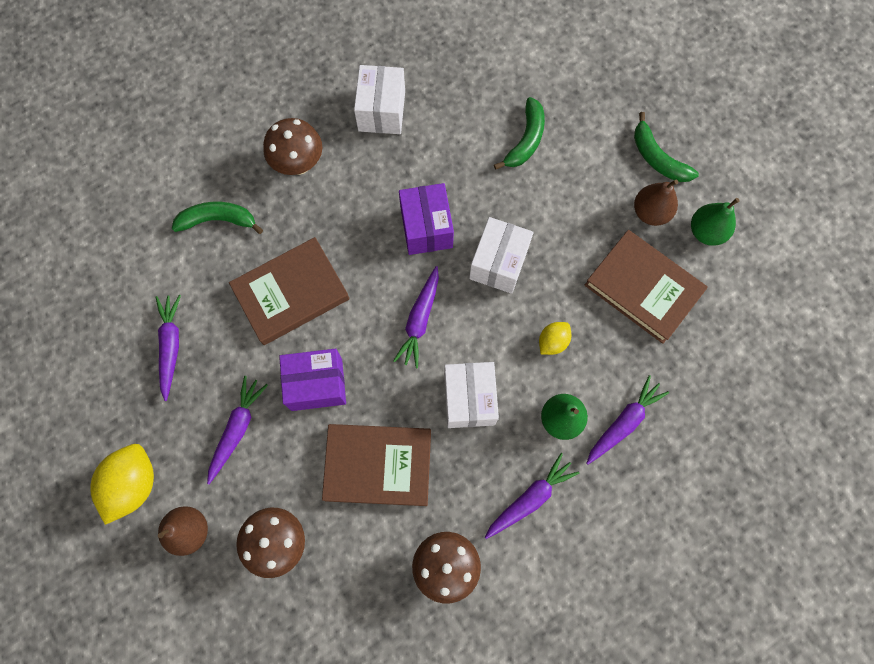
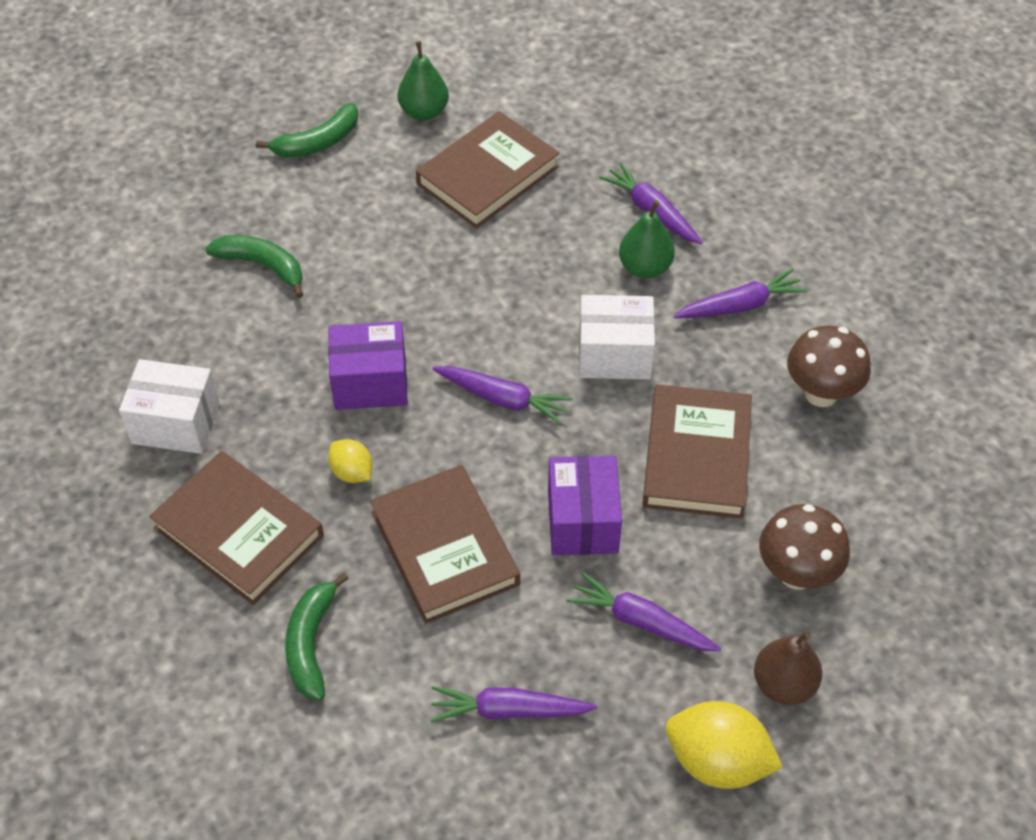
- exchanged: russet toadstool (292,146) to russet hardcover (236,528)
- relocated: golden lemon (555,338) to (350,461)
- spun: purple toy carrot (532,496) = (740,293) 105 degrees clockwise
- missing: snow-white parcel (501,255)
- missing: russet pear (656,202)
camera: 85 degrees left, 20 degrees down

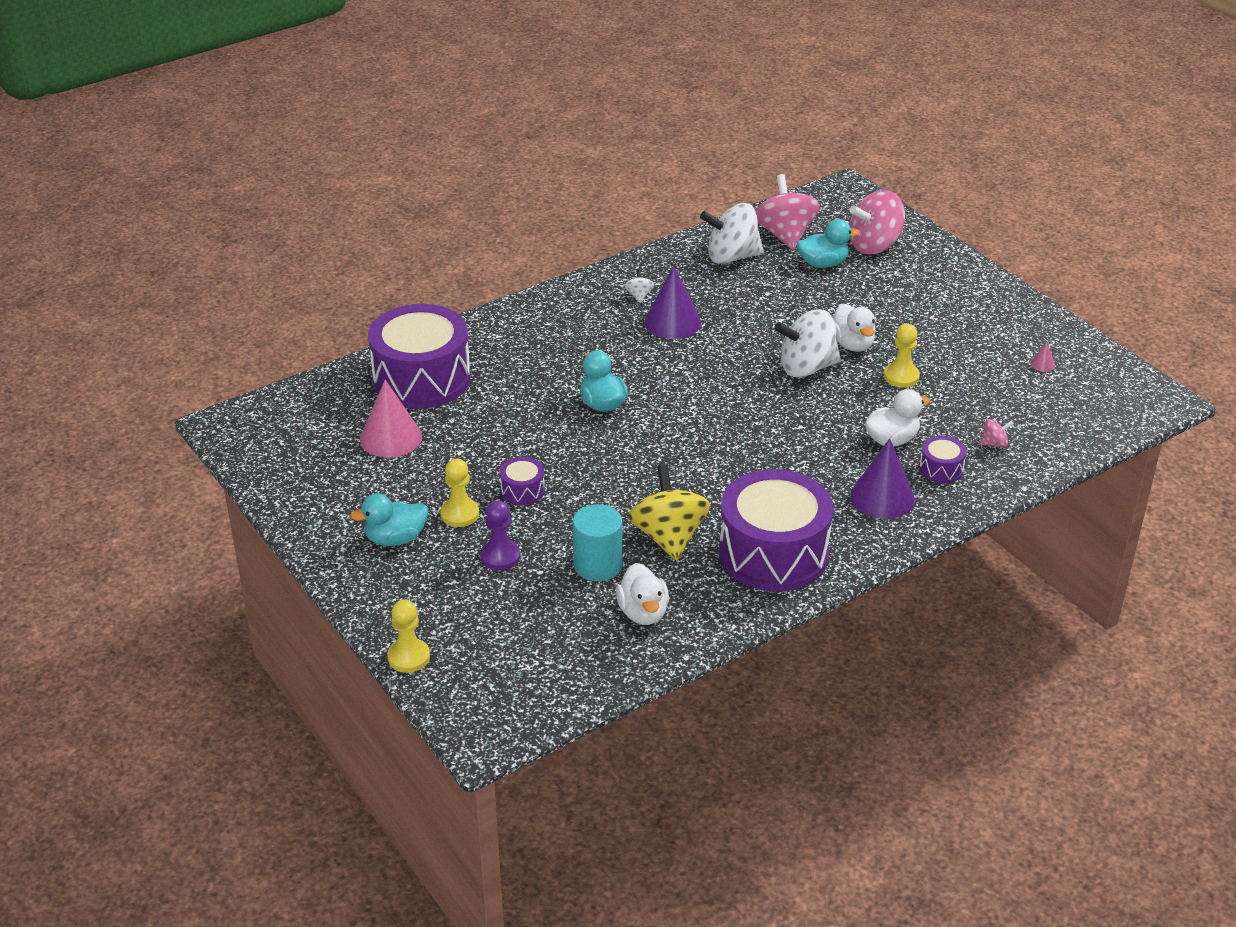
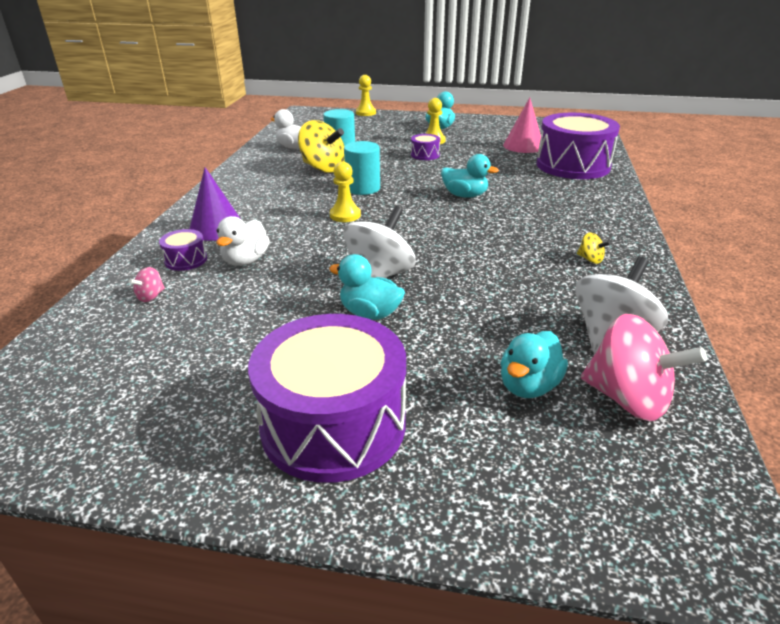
- relocated: purple snare drum (776,530) to (327,398)
- colour: snow-white duck (854,328) to turquoise duck (367,287)
- relocated: golden pawn (902,356) to (345,192)
- appeared: turquoise solid cylinder (362,168)
- colour: snow-white spinning top (639,286) to golden spinning top (594,248)
- missing: purple pawn (500,535)
- missing: purple cone shape (672,302)
- missing: rose-pink spinning top (877,222)
- missing: rose-pink cone shape (1043,357)
camera: 135 degrees right, 5 degrees down

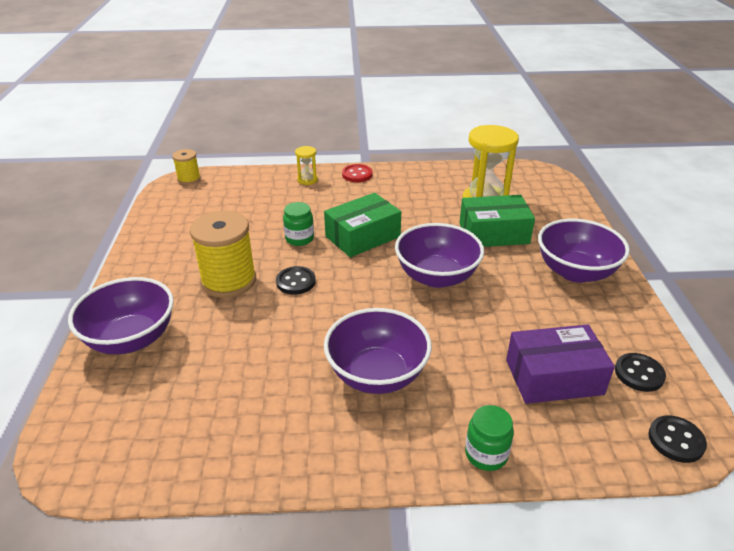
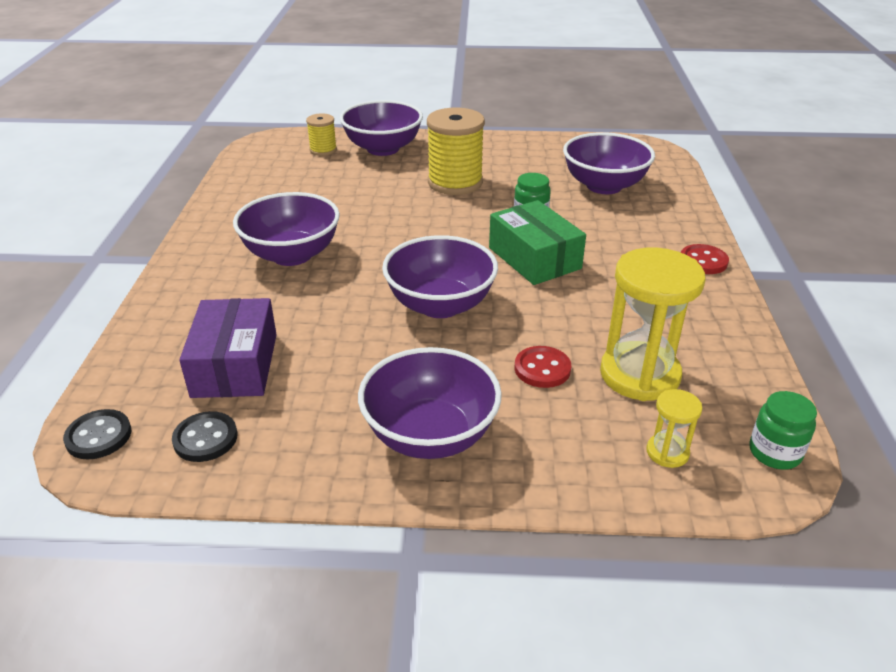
- relocated: golden reel of thread (186,167) to (321,134)
- exchanged: leaf-green parcel (497,221) to crimson shirt button (543,367)
- appeared: purple serving bowl (609,163)
- relocated: golden hourglass (306,165) to (674,428)
- relocated: leaf-green jar (489,438) to (783,430)
- missing: ebony shirt button (296,280)
camera: 95 degrees right, 0 degrees up

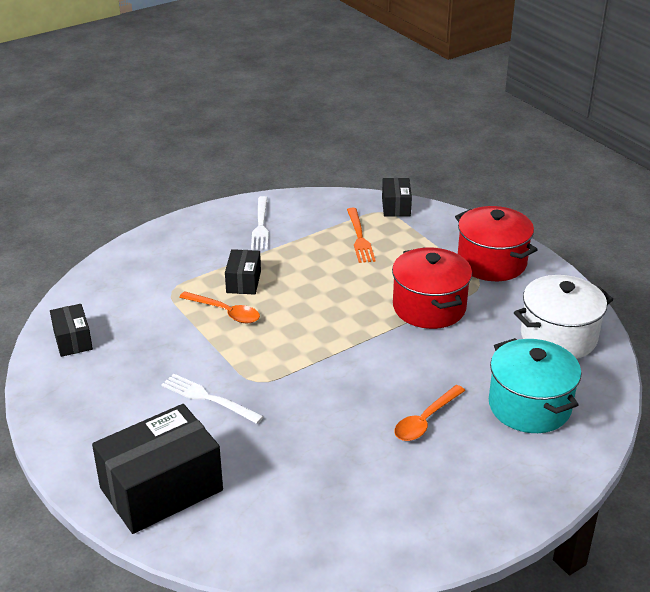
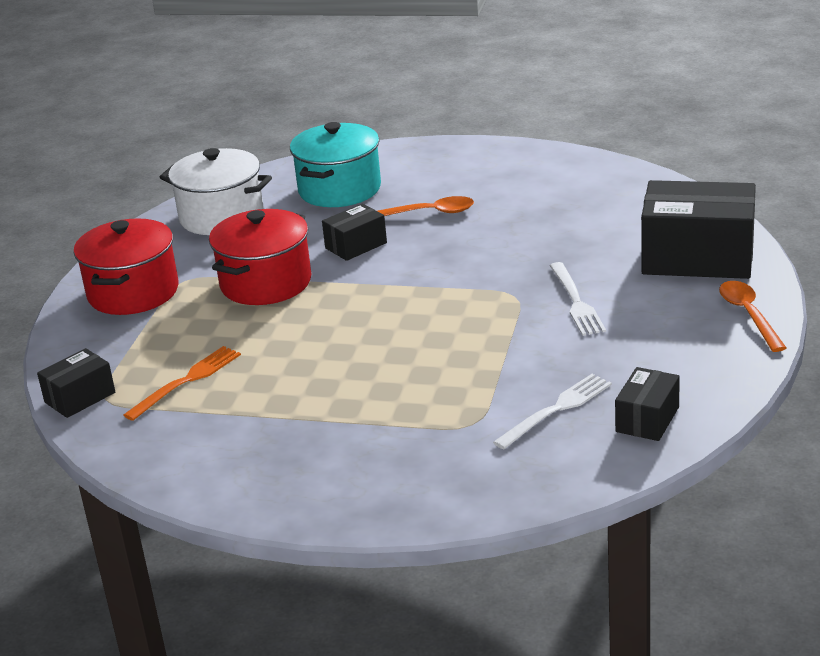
- relocated: ebony parcel (243,272) to (354,232)
- relocated: snow-white dinner fork (260,223) to (552,411)
- relocated: orange tablespoon (219,307) to (752,316)
camera: 130 degrees left, 5 degrees down

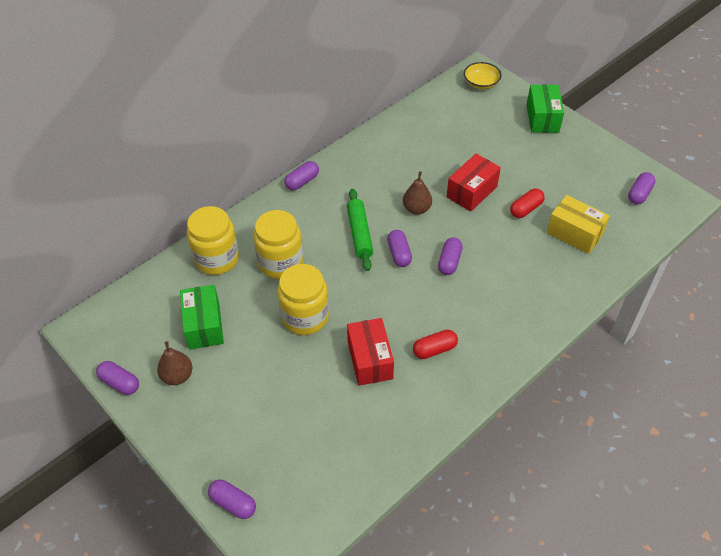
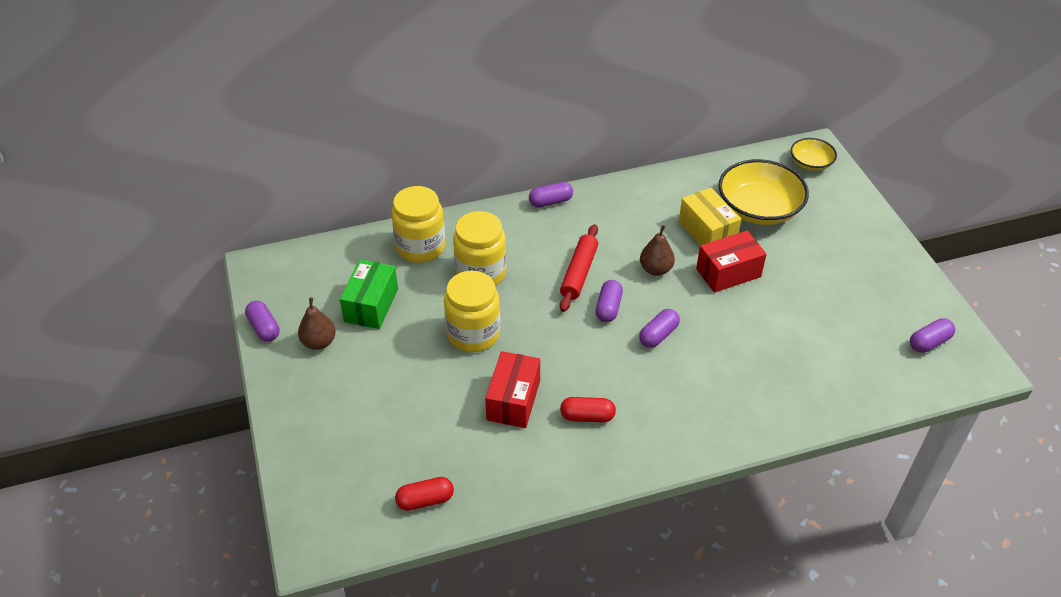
- relocated: crimson pill (527,203) to (424,494)
- colour: leaf-green rolling pin (360,230) to crimson rolling pin (579,268)
- relocated: golden parcel (578,224) to (710,216)
- appeared: golden serving bowl (763,192)
- missing: purple pill (232,499)
- missing: leaf-green parcel (545,108)
camera: 25 degrees right, 5 degrees down

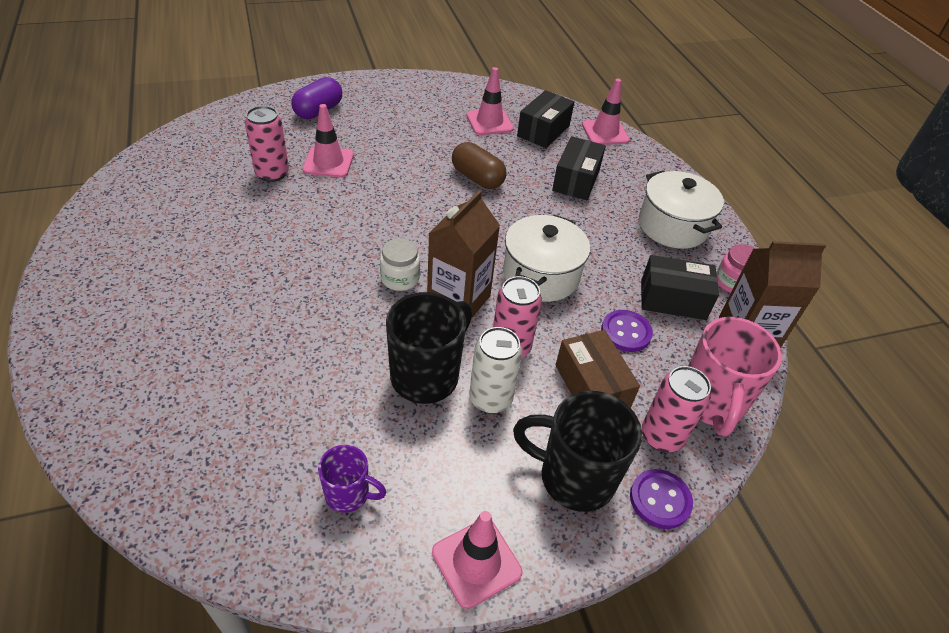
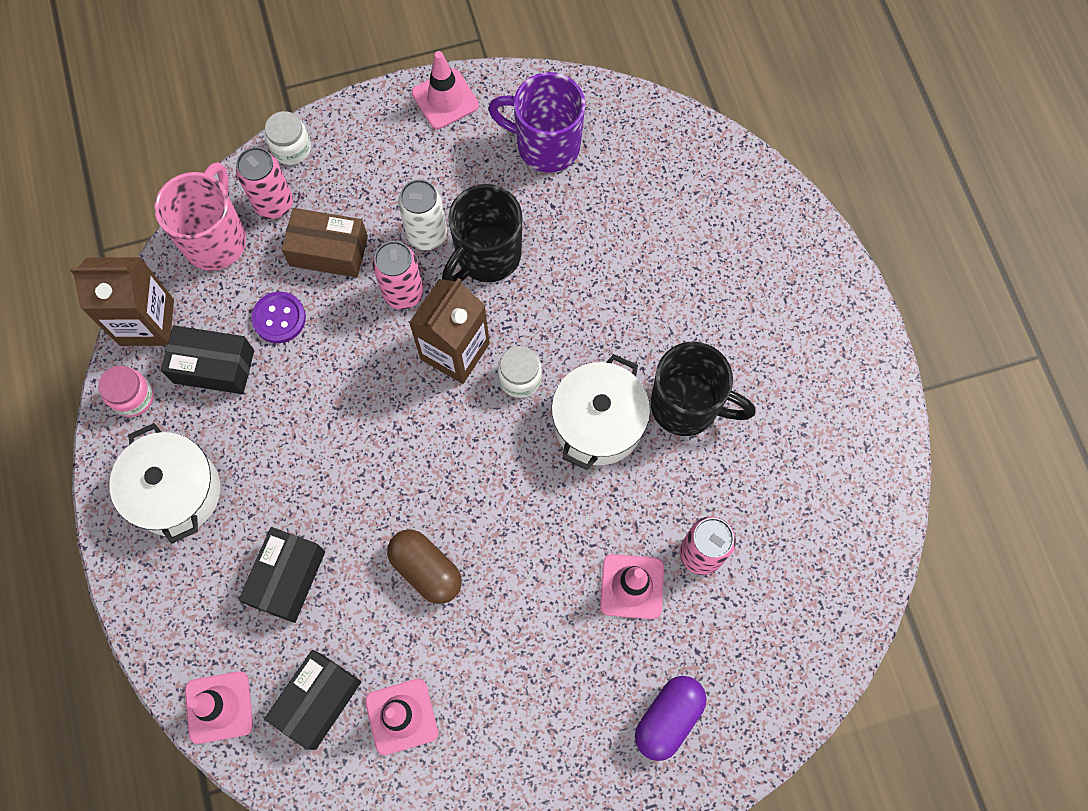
- exchanged: purple shirt button (661,499) to snow-white jar (288,138)
- spun: russet parcel (598,369) = (324,243) 60 degrees counterclockwise
- size: purple tea mug (352,479) = (536,122) x1.81
- relocated: snow-white cooking pot (546,258) to (600,412)
- relocated: ebony tea mug (577,451) to (703,389)
camera: 175 degrees left, 25 degrees up

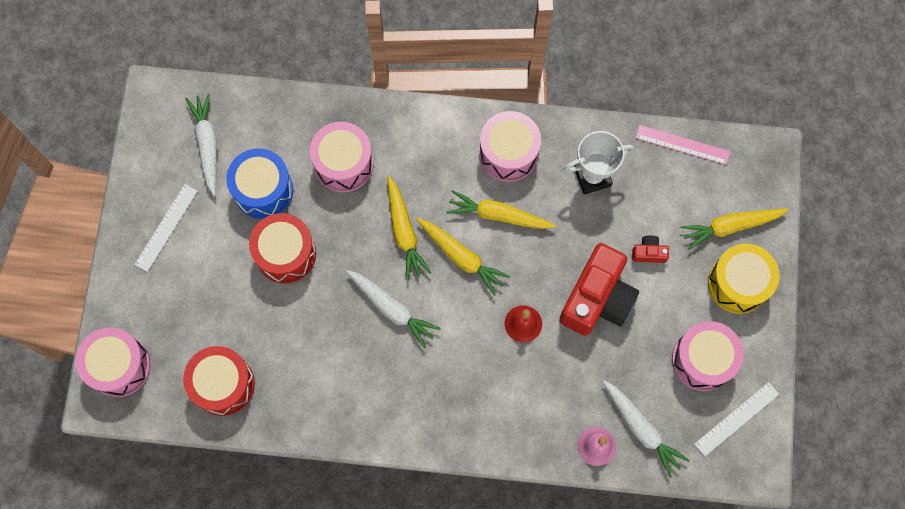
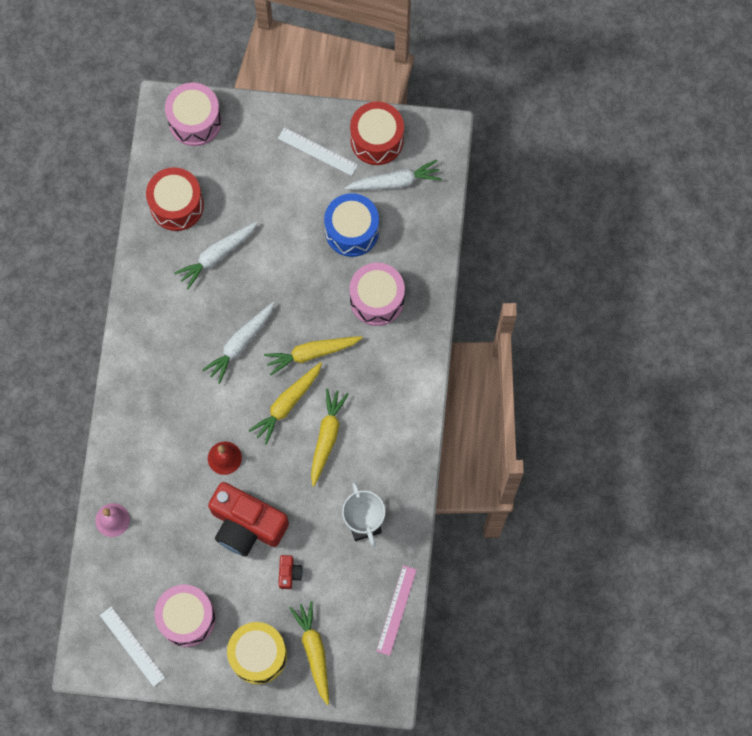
- relocated: snow-white toy carrot (646,429) to (216,255)
- relocated: crimson snare drum (282,248) to (377,133)
- missing: rose-pink snare drum (510,146)
camera: 90 degrees right, 0 degrees up

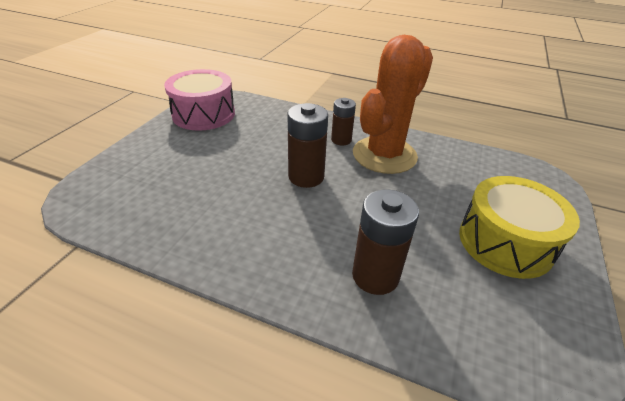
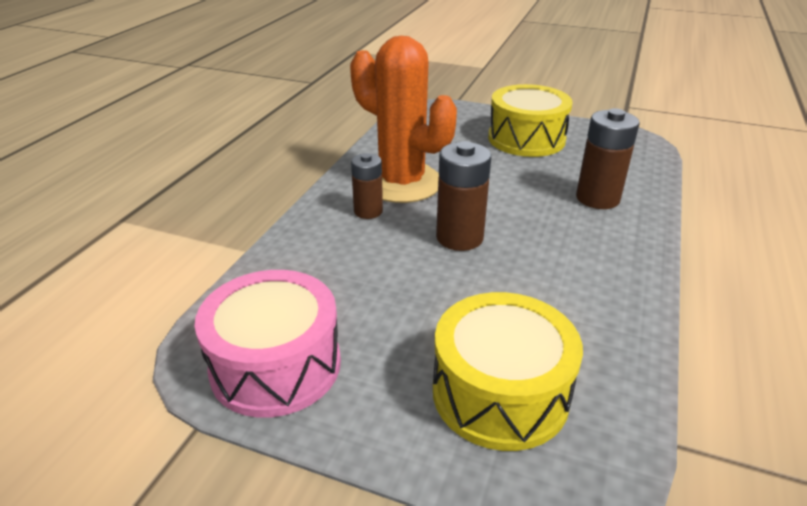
- appeared: golden snare drum (508,371)
camera: 90 degrees left, 5 degrees down

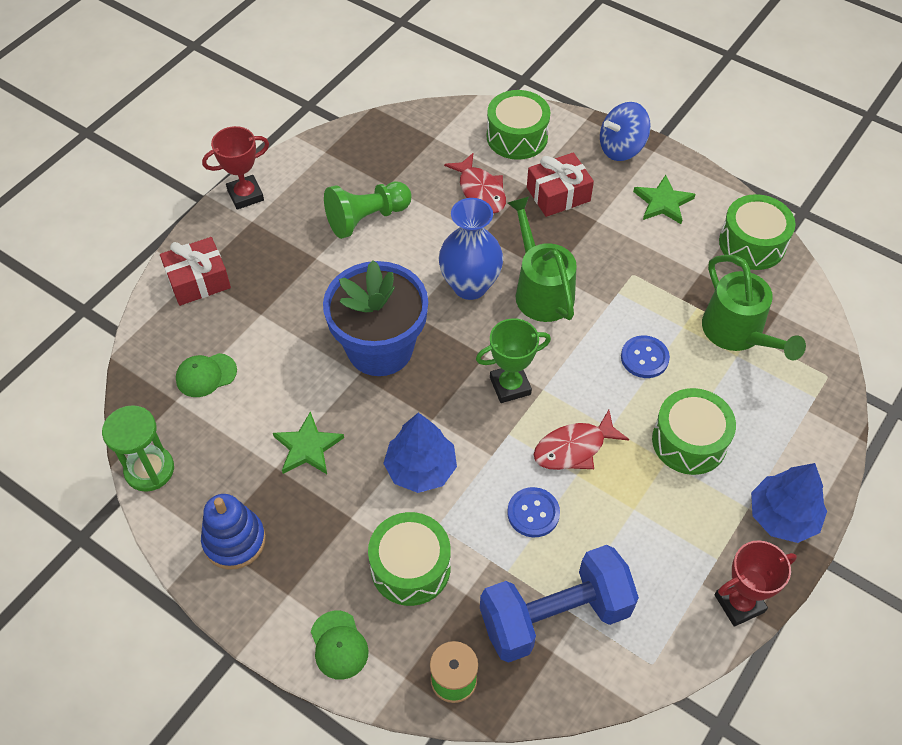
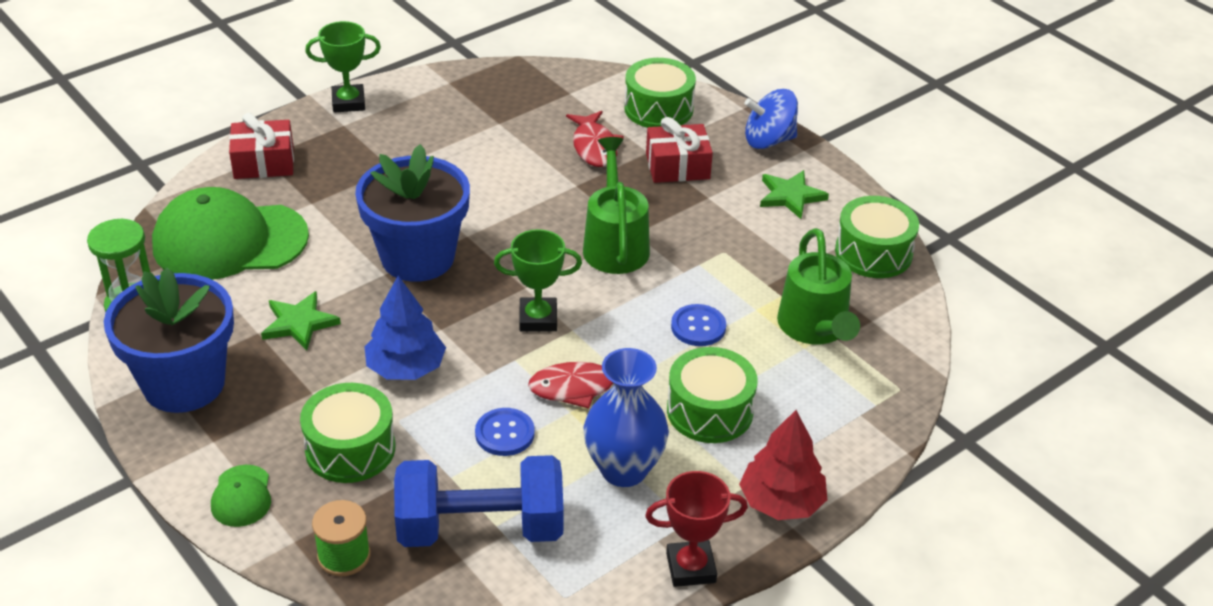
- exchanged: royal blue stacking rings (233,531) to royal blue potted plant (169,340)
- size: leaf-green baseball cap (206,375) = (230,233) x2.31
- colour: crimson trophy (235,168) to leaf-green trophy (343,67)
- relocated: royal blue tall vase (471,249) to (626,417)
- colour: royal blue tree (789,503) to crimson tree (783,465)
- missing: leaf-green pawn (368,210)
camera: 15 degrees right, 15 degrees down

